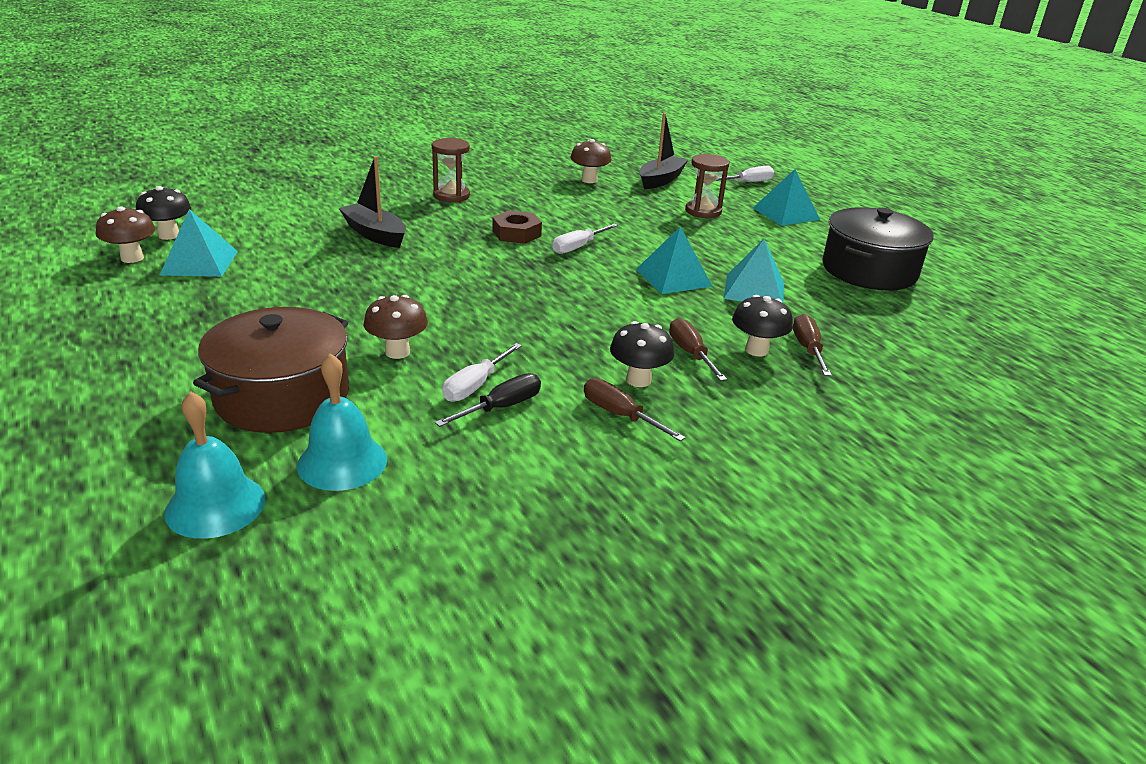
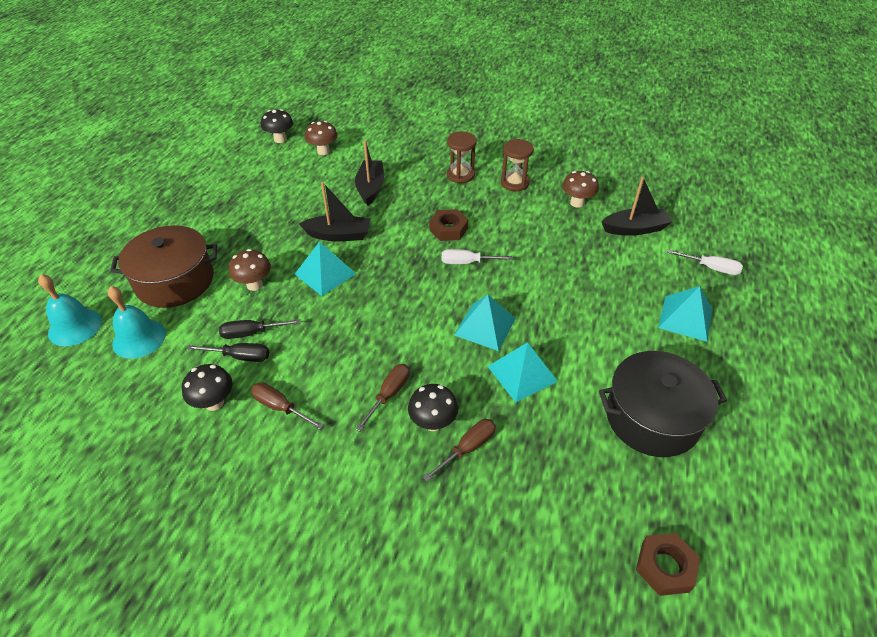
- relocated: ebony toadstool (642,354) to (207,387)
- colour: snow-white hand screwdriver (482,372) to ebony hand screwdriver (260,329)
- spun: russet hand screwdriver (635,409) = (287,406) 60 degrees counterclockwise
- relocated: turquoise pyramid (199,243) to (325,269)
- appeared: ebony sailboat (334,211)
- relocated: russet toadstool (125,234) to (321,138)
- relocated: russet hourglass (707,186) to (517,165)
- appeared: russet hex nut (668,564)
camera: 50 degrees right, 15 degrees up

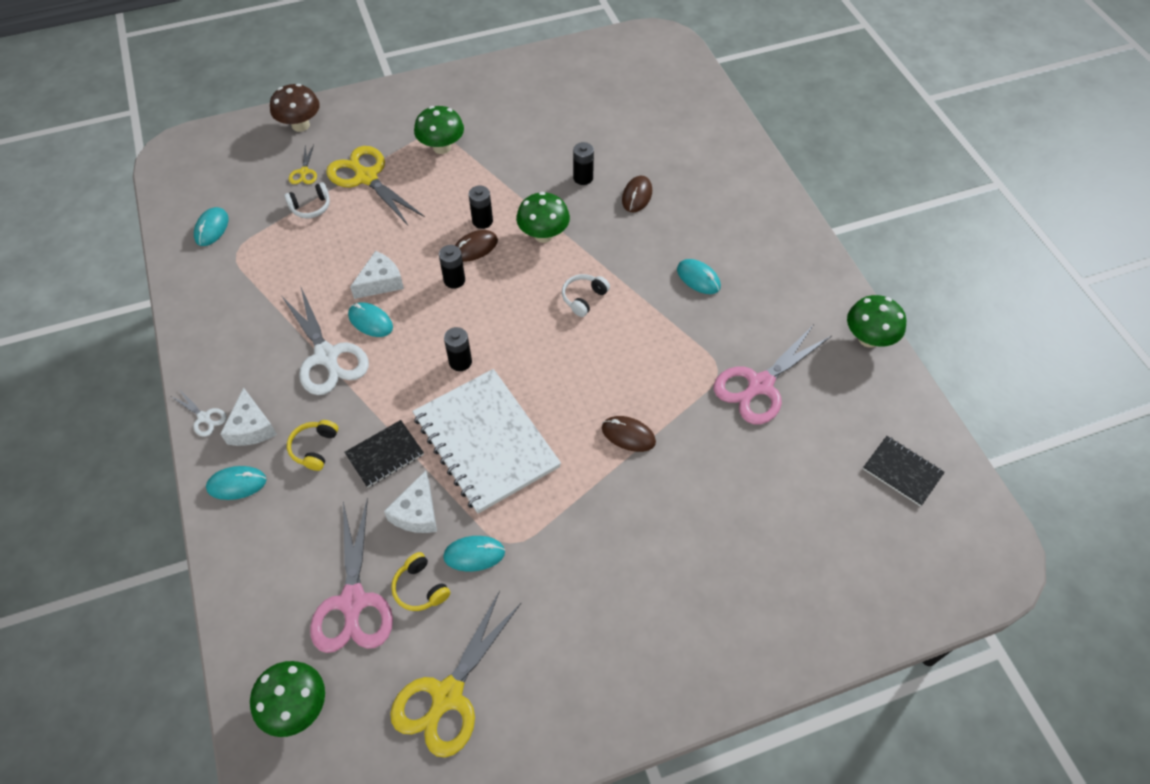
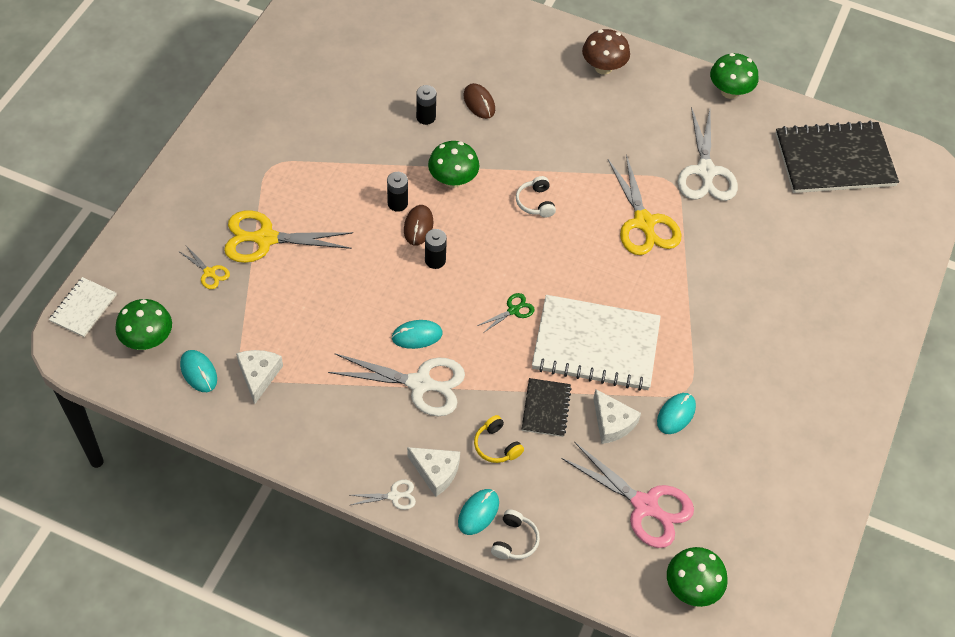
- appeared: snow-white notebook (83,307)
- relocated: leaf-green toadstool (439,130) to (143,324)
- relocated: snow-white cheese wedge (377,275) to (259,377)
- exchanged: ebony power cell (458,349) to leaf-green scissors (506,313)
- relocated: snow-white headset (307,200) to (515,534)
- relocated: russet toadstool (295,108) to (606,52)
- relocated: golden scissors (456,674) to (644,205)
- colour: rose-pink scissors (772,374) to snow-white scissors (708,154)
- size: ebony notebook (904,471) = (837,157) x2.06
- missing: golden headset (420,581)
- missing: russet computer mouse (629,434)
- missing: turquoise computer mouse (699,276)
camera: 50 degrees left, 0 degrees up

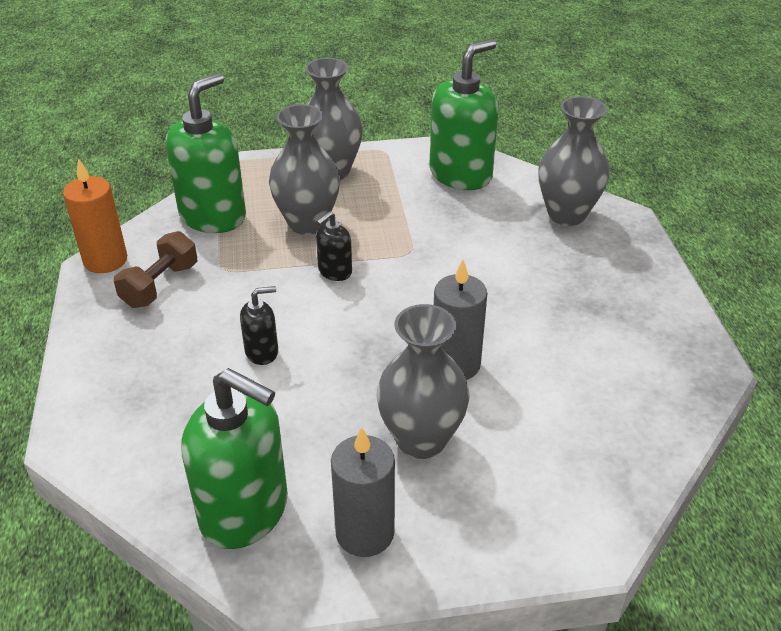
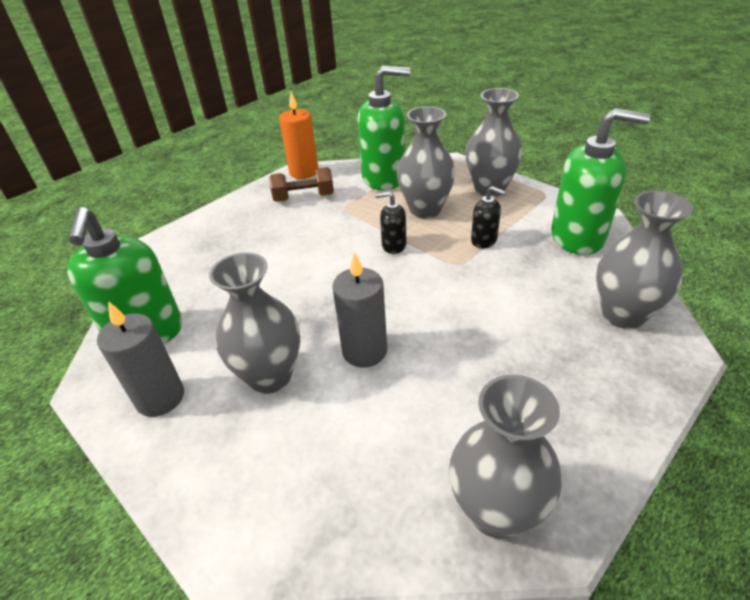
- appeared: grey tall vase (505,457)
- relocated: ebony soap pump (259,325) to (488,217)
camera: 55 degrees right, 0 degrees up

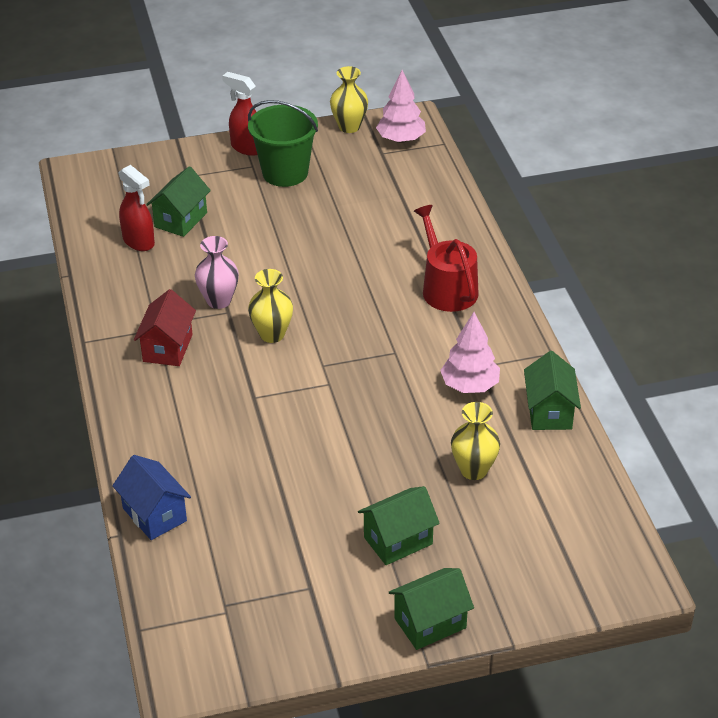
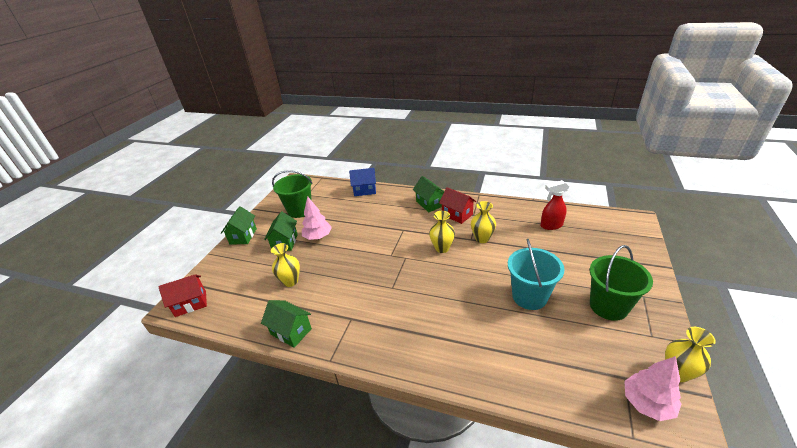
- appeared: crimson house (183,295)
- appeared: leaf-green bucket (292,194)
- relocated: rose-pink tree (470,352) to (317,218)
- relocated: leaf-green house (178,201) to (428,194)
- colour: rose-pink tall vase (217,272) to golden tall vase (483,222)
- appeared: turquoise bucket (536,274)
- missing: crimson sprayer (239,114)
- missing: crimson watering pot (446,258)
camera: 125 degrees right, 5 degrees down

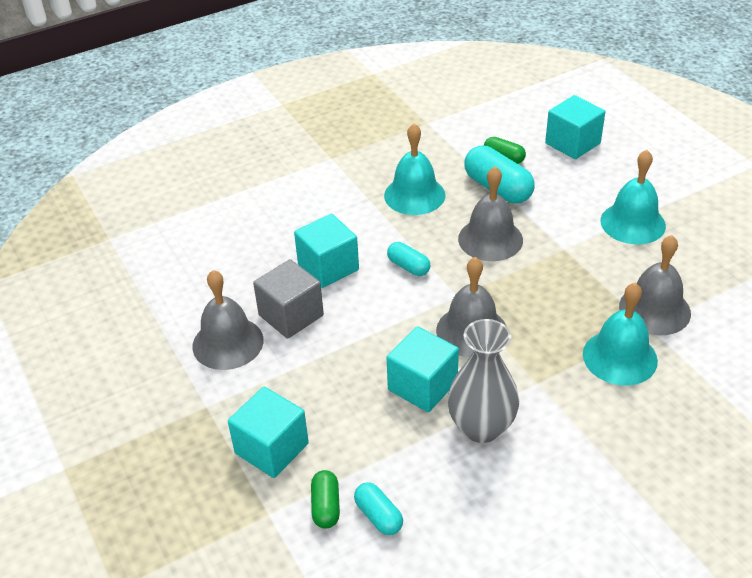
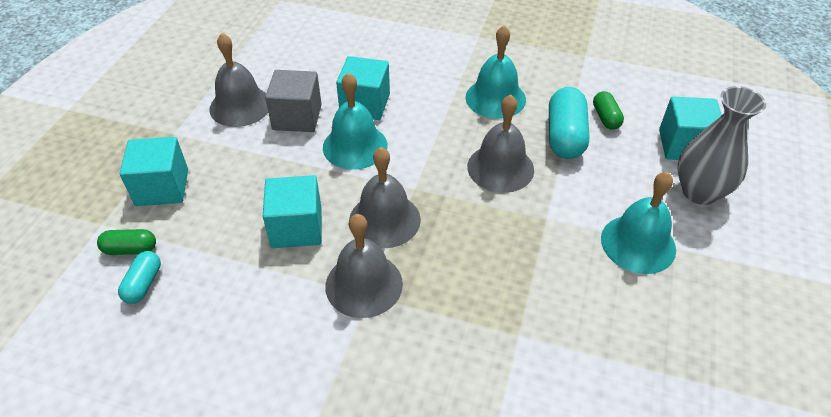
- spun: leaf-green pill (325,499) = (126,242) 45 degrees clockwise
- relocated: turquoise hand bell (620,334) to (355,121)
- relocated: grey hand bell (655,285) to (364,266)
- relocated: grey tall vase (483,381) to (721,145)
- missing: turquoise pill (409,259)
camera: 45 degrees right, 5 degrees up

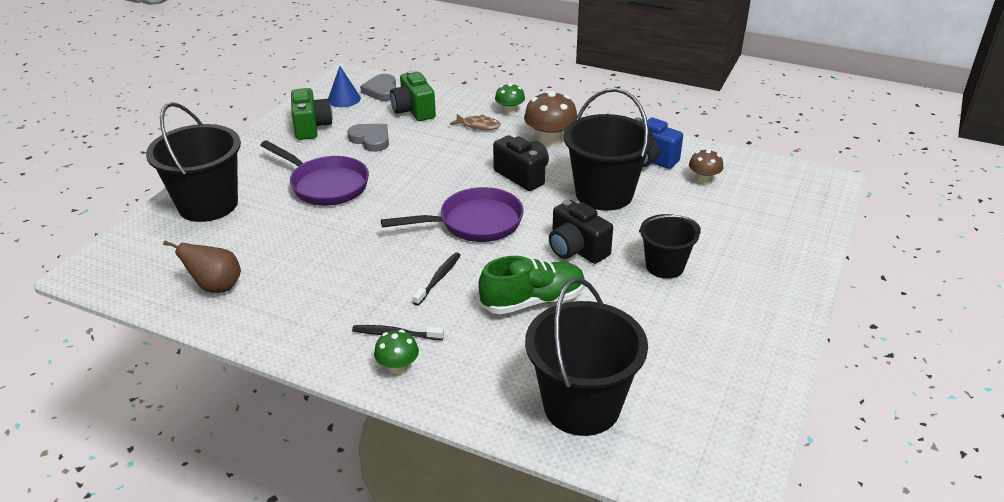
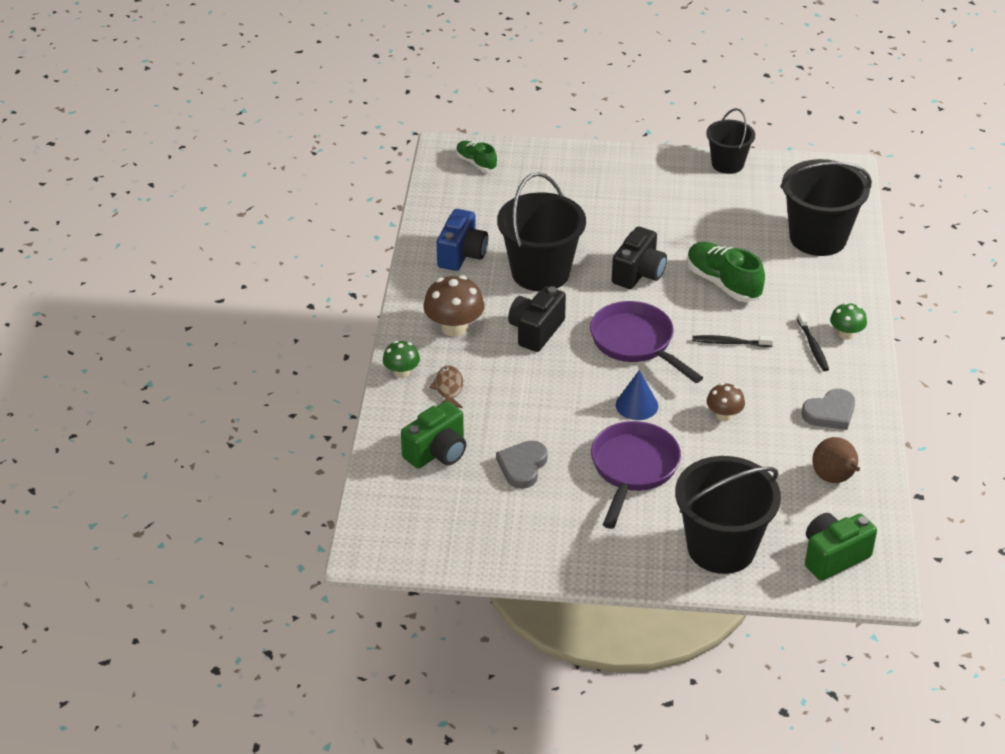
- appeared: leaf-green lace-up shoe (476,156)
- relocated: royal blue cone shape (344,86) to (637,395)
- relocated: ebony bucket (670,246) to (730,141)
- relocated: russet toadstool (706,166) to (726,402)
- relocated: grey heart shape (378,87) to (828,409)
- relocated: leaf-green compact camera (312,114) to (841,547)
camera: 110 degrees left, 5 degrees up

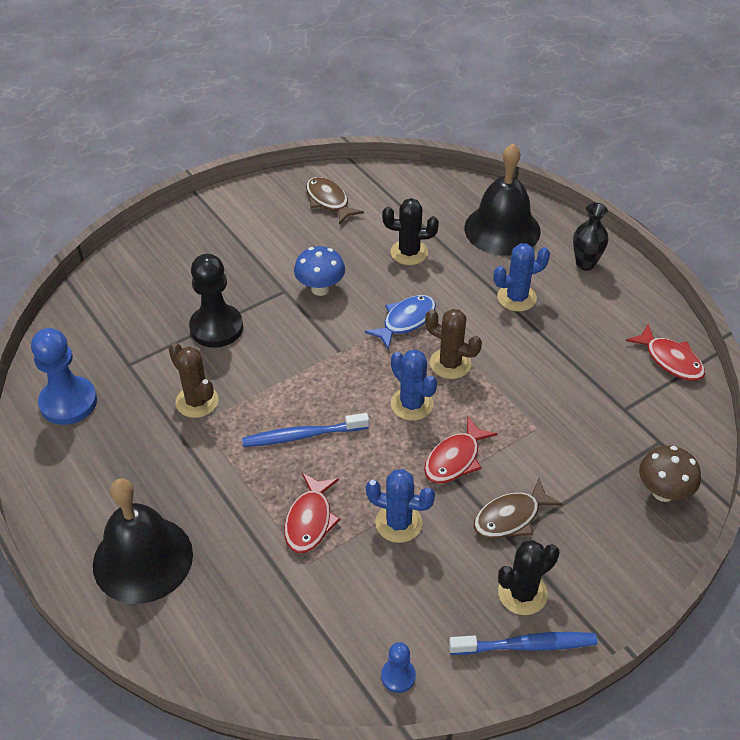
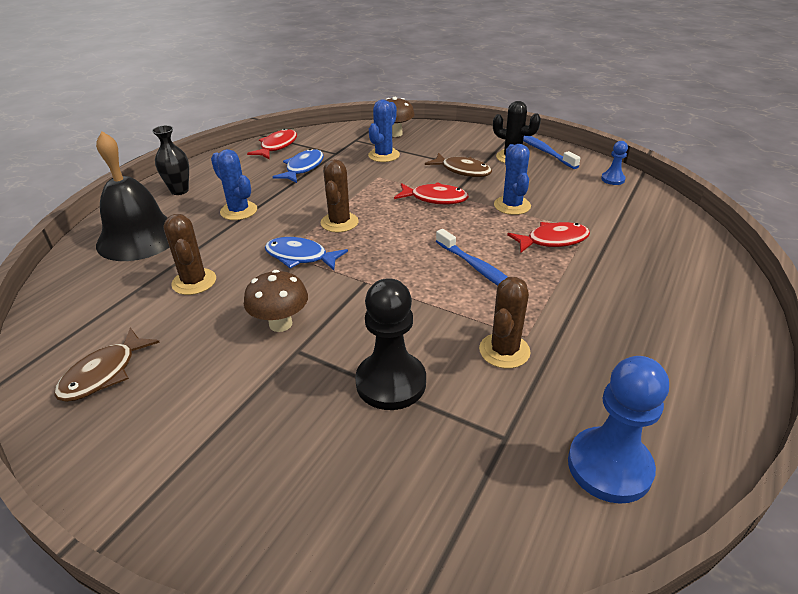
- colour: ebony cactus (410,231) to russet cactus (189,254)
- colour: royal blue toadstool (319,271) to russet toadstool (276,301)
- appeared: royal blue fish (298,166)
- relocated: royal blue cactus (414,385) to (384,131)
- missing: ebony hand bell (143,541)
camera: 115 degrees left, 10 degrees down

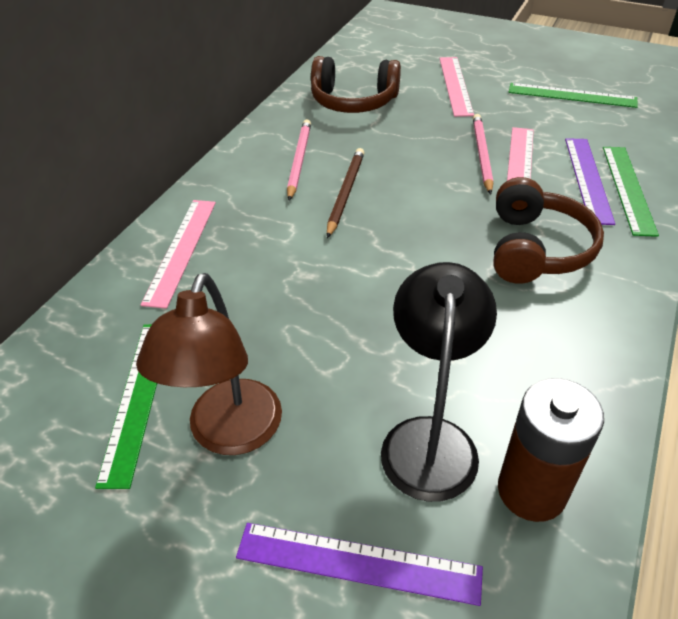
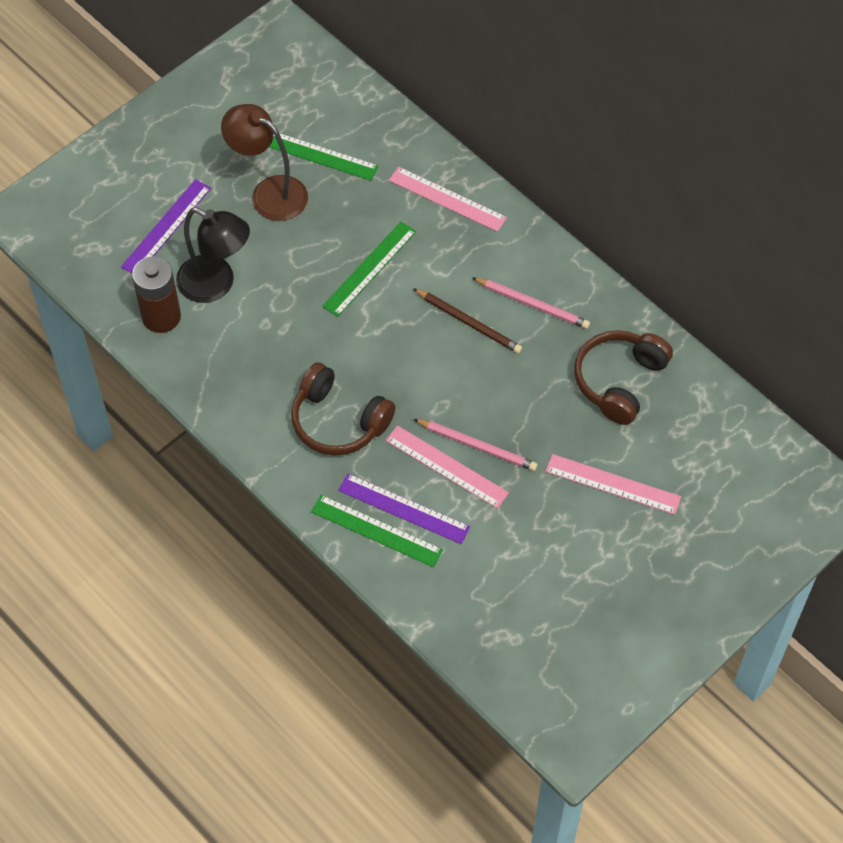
- relocated: leaf-green straightedge (573,95) to (369,269)
camera: 110 degrees right, 15 degrees up

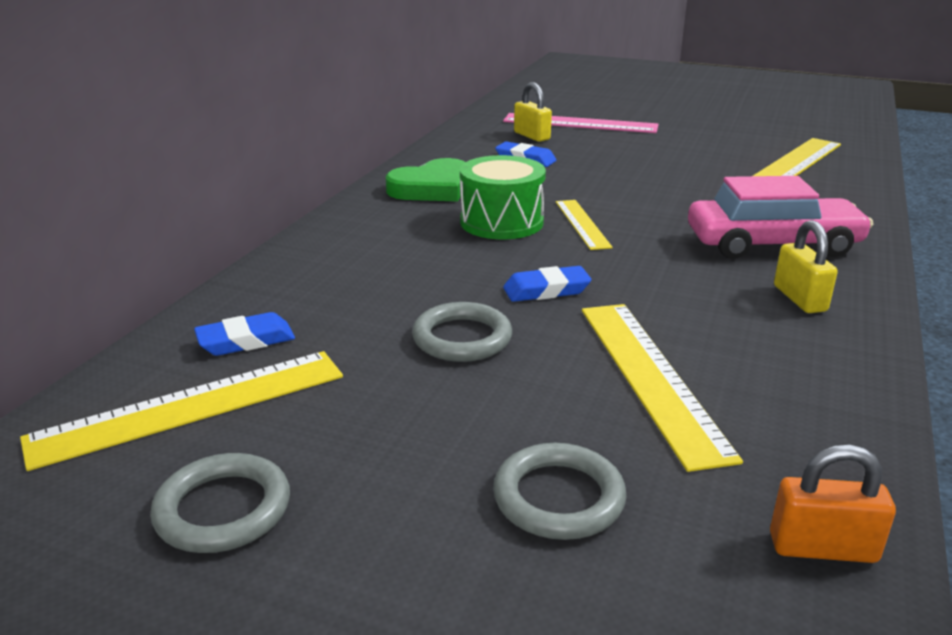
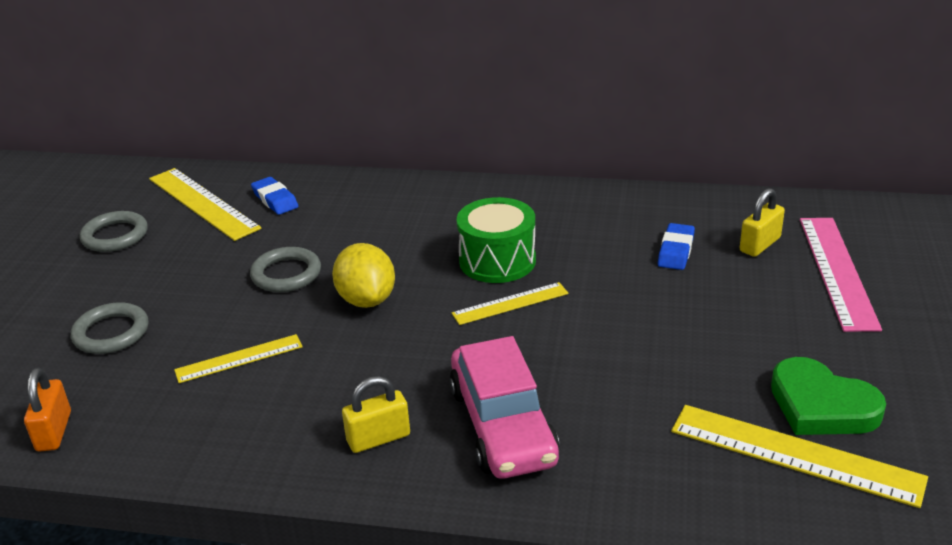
- size: golden straightedge (662,388) = (238,358) x0.59
- exchanged: royal blue eraser (547,284) to golden lemon (363,275)
- relocated: leaf-green heart shape (425,180) to (828,396)
camera: 80 degrees right, 5 degrees up

